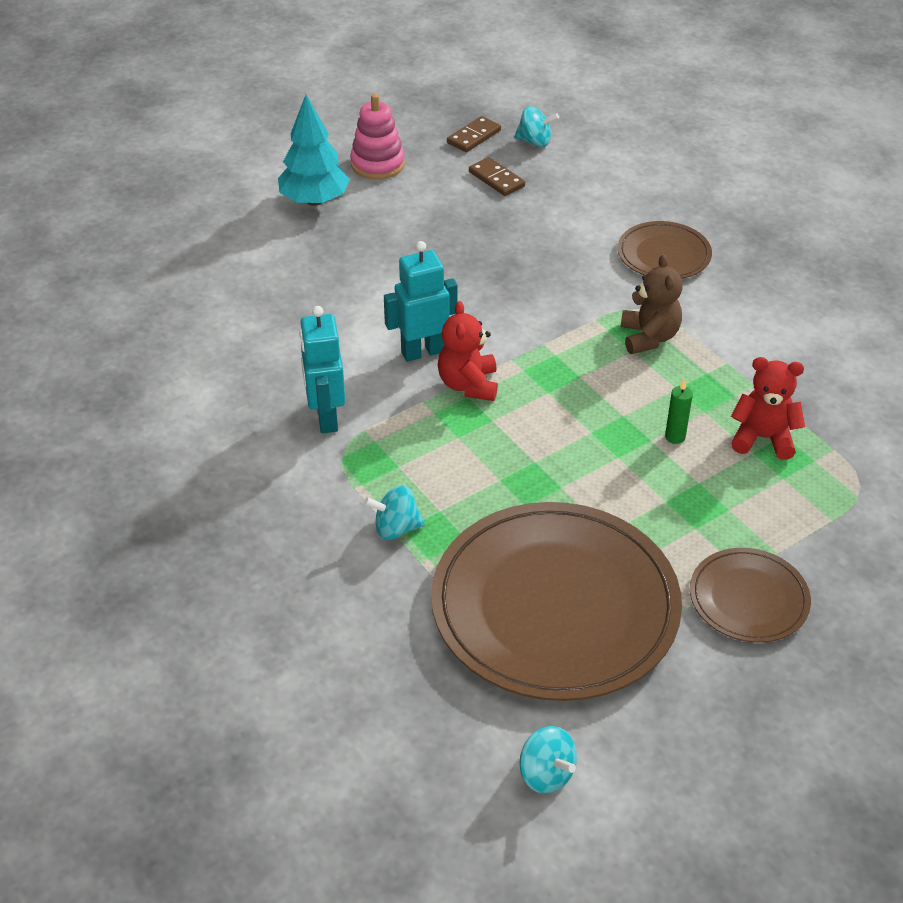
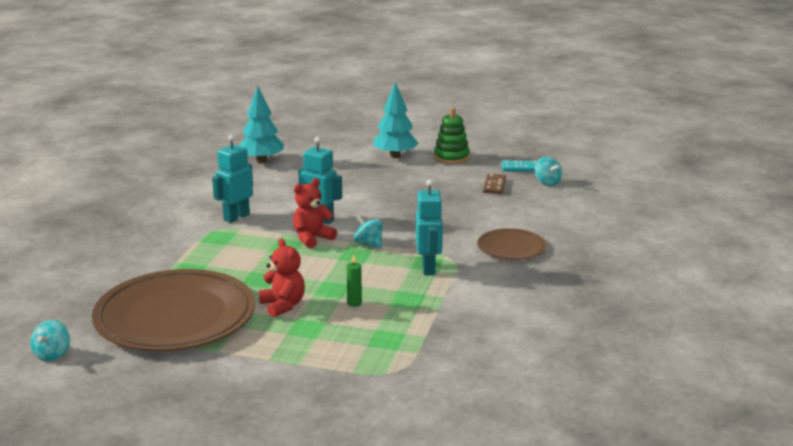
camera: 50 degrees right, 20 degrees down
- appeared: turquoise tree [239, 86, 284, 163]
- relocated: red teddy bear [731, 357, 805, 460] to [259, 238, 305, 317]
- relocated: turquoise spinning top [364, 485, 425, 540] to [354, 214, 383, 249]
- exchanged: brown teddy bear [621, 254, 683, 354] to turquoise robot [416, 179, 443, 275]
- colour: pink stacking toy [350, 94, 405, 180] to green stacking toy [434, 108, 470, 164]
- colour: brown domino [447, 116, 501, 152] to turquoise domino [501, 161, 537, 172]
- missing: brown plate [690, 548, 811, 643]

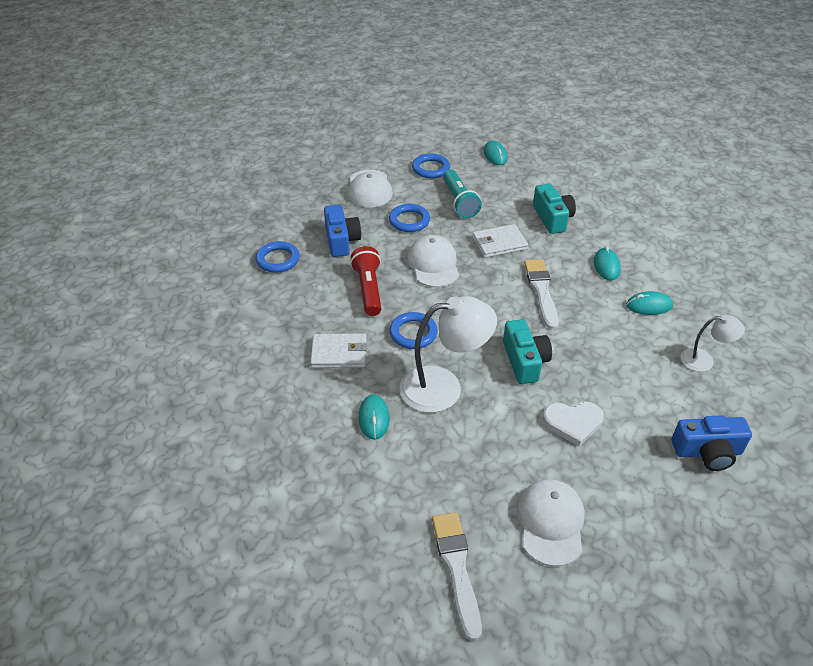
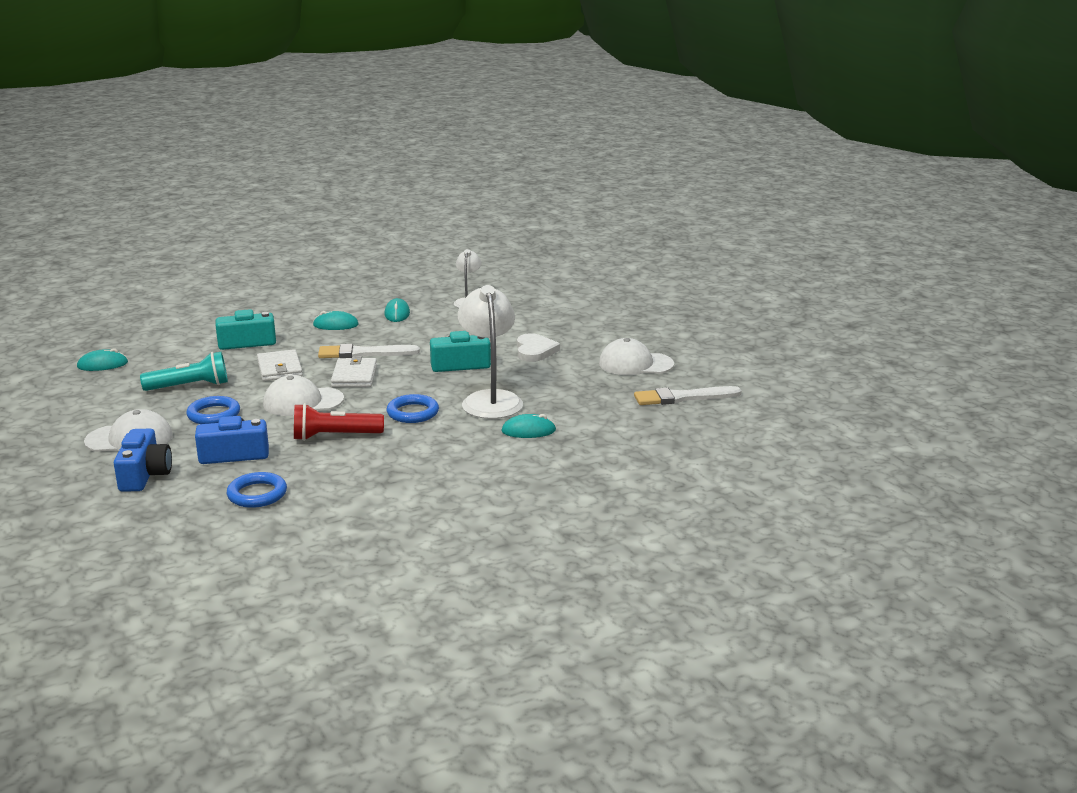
camera: 90 degrees left, 20 degrees down
- relocated: blue camera [672, 415, 752, 471] to [114, 429, 172, 492]
- relocated: white wallet [310, 333, 367, 368] to [331, 356, 377, 387]
- missing: blue ring [412, 153, 450, 179]

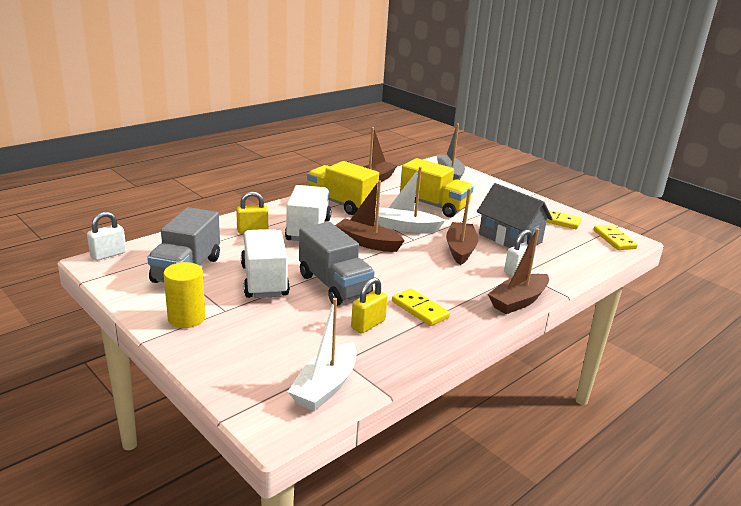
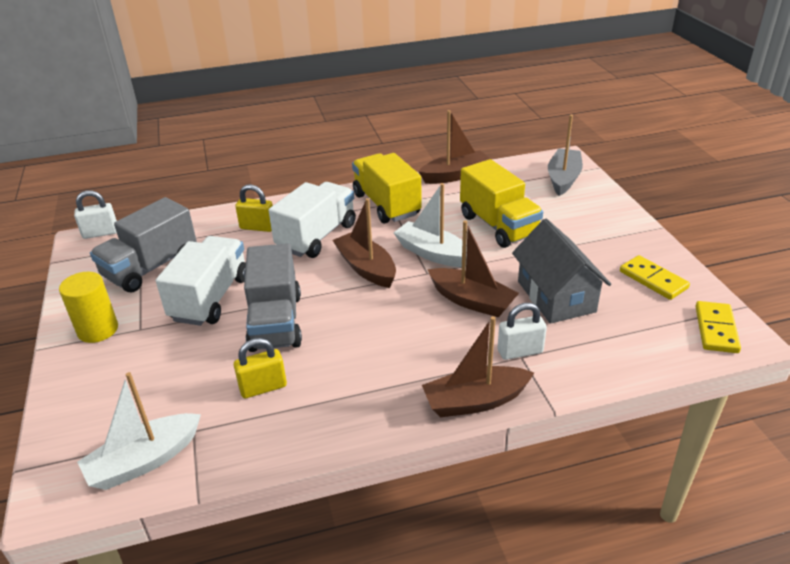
camera: 30 degrees right, 10 degrees up
- spun: brown boat [446, 189, 478, 265] = [427, 220, 519, 317] 90 degrees clockwise
- missing: yellow domino [392, 289, 450, 326]

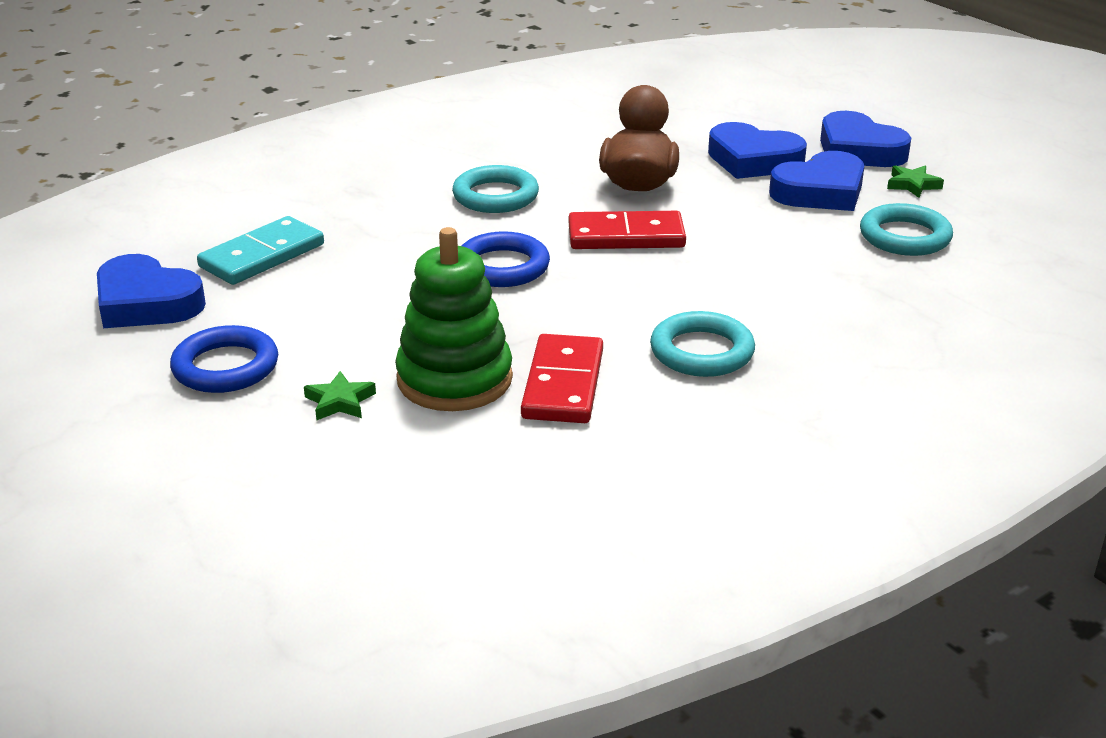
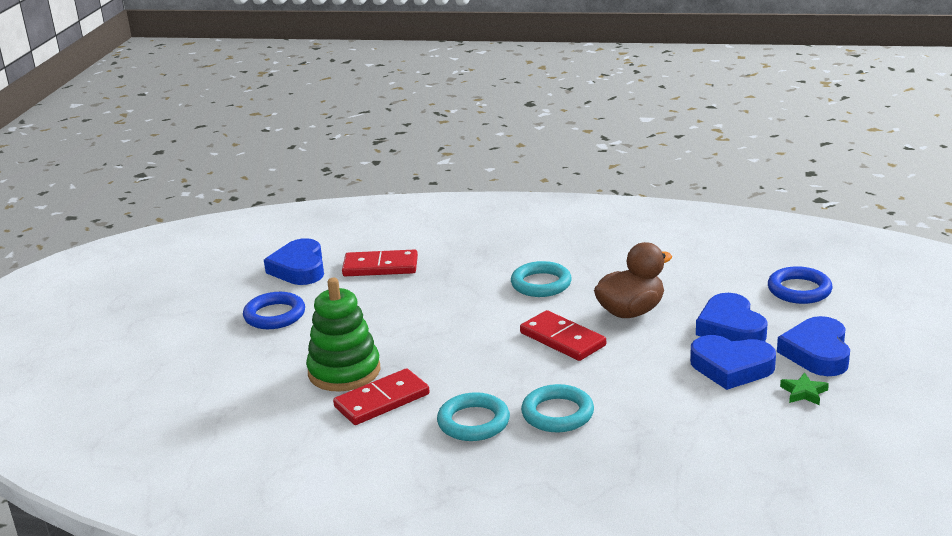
camera: 50 degrees right, 5 degrees down
- colour: turquoise domino [197, 216, 324, 285] to red domino [342, 249, 418, 276]
- relocated: turquoise ring [860, 203, 953, 256] to [521, 384, 594, 432]
- relocated: blue ring [461, 231, 550, 287] to [768, 266, 833, 304]
- missing: green star [304, 371, 376, 420]

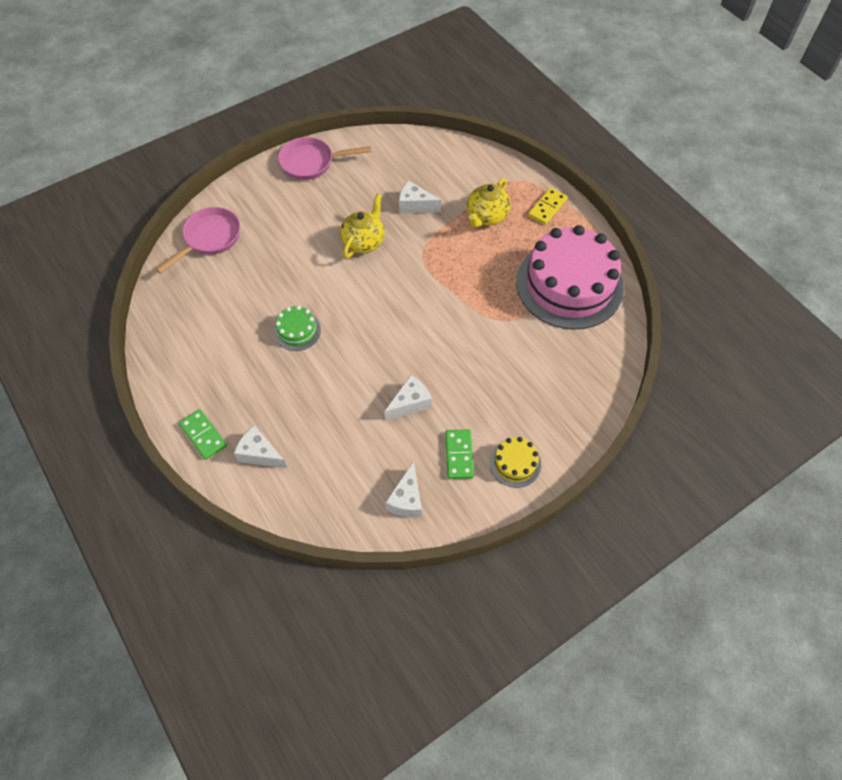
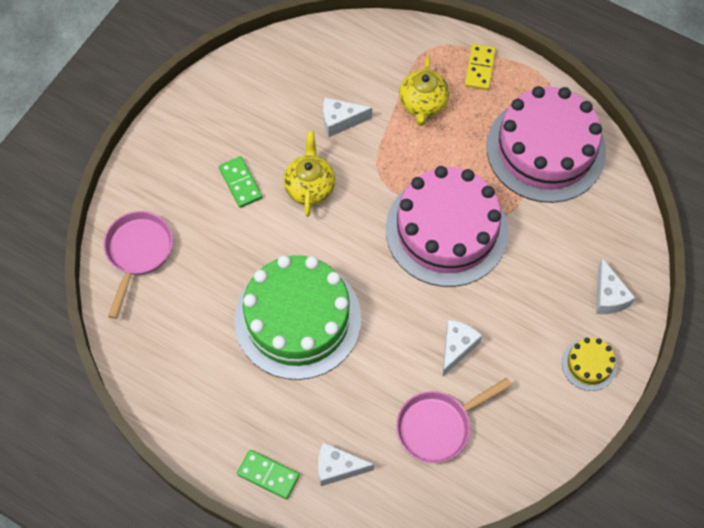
camera: 25 degrees left, 5 degrees up
- relocated: green domino [445, 430, 474, 479] to [219, 156, 262, 208]
- size: green cake [274, 305, 321, 351] = [234, 255, 361, 380] x2.35
- appeared: pink cake [386, 166, 509, 287]
- relocated: pink pan [278, 137, 371, 180] to [396, 378, 512, 463]
- relocated: white cheese [385, 461, 422, 518] to [596, 258, 635, 314]

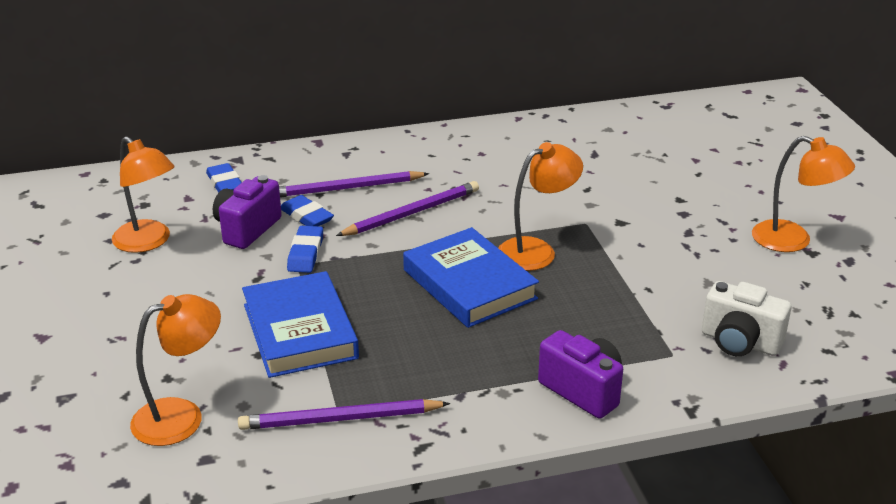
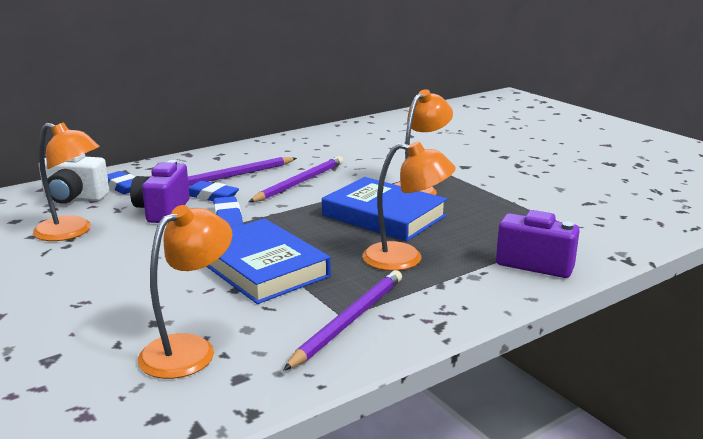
camera: 20 degrees left, 10 degrees down
- relocated: white camera [702, 281, 791, 356] to [39, 153, 109, 204]
- spun: purple pencil [238, 399, 450, 430] = [283, 270, 402, 371] 150 degrees clockwise
- relocated: orange lamp [752, 136, 855, 252] to [362, 141, 456, 271]

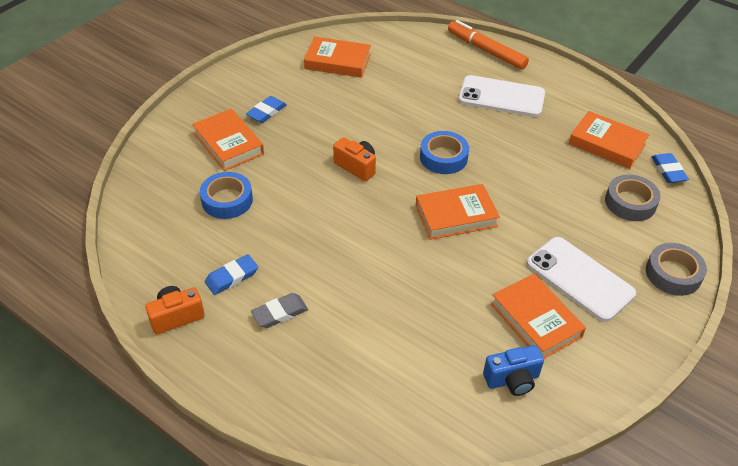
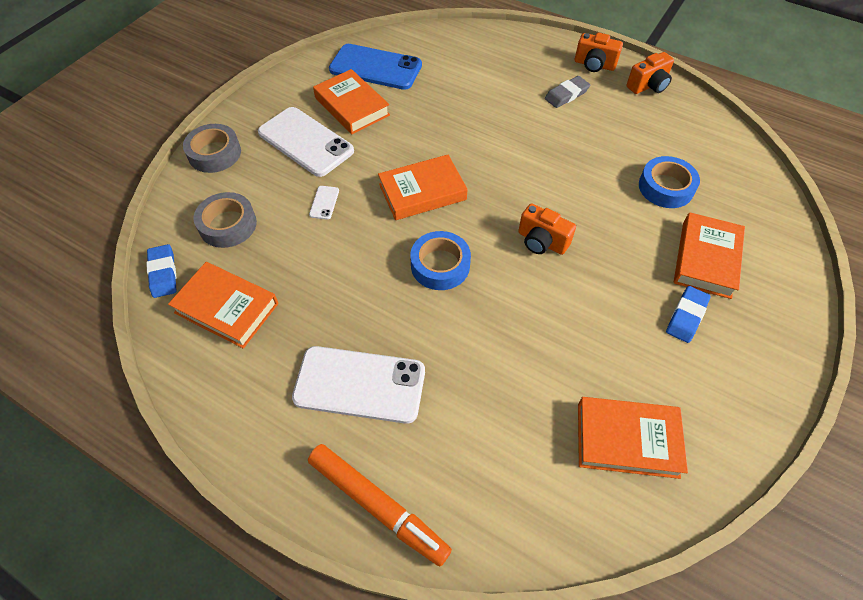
camera: 175 degrees right, 10 degrees up
- appeared: white phone [309, 186, 339, 220]
- exchanged: blue camera [483, 345, 544, 396] to blue phone [329, 44, 422, 90]
- appeared: orange camera [575, 32, 623, 72]
- spun: orange book [192, 109, 264, 171] = [674, 212, 745, 299] 60 degrees clockwise
- missing: blue eraser [205, 255, 258, 295]

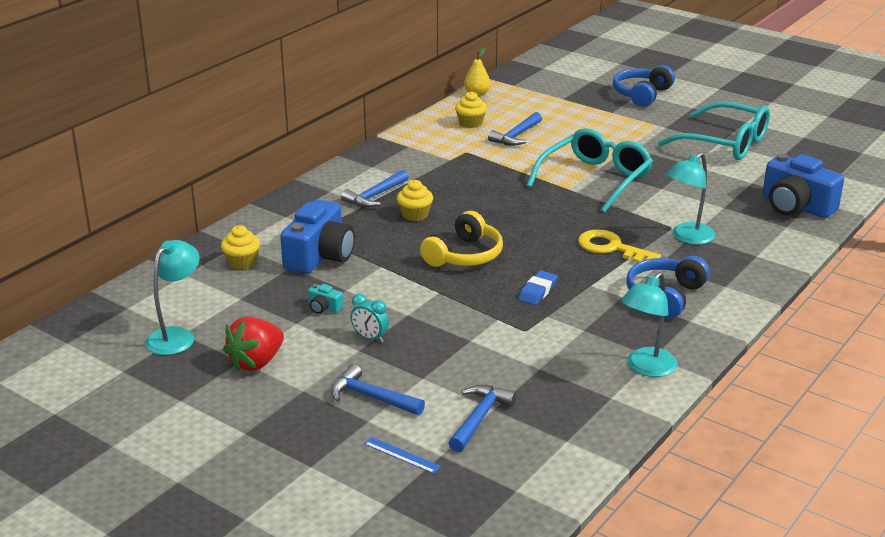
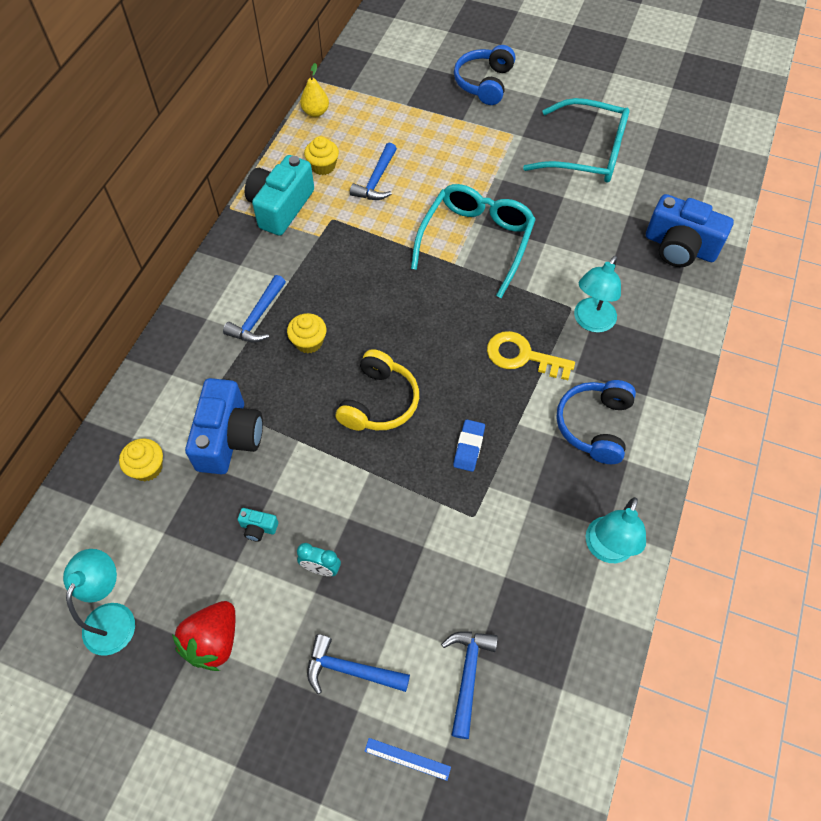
camera: 15 degrees left, 30 degrees up
- appeared: turquoise camera [245, 155, 314, 236]

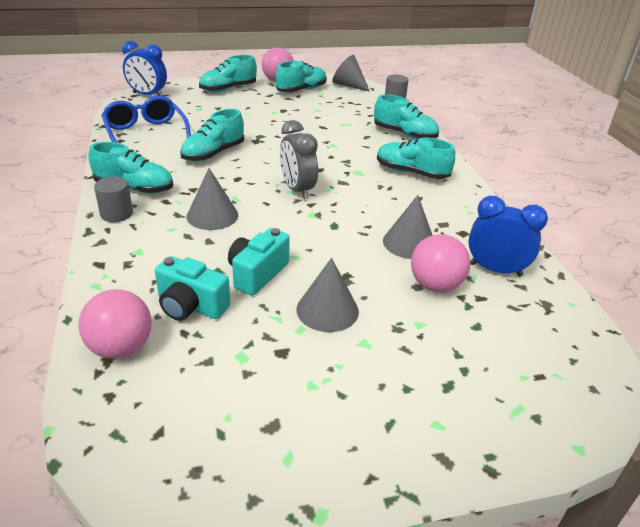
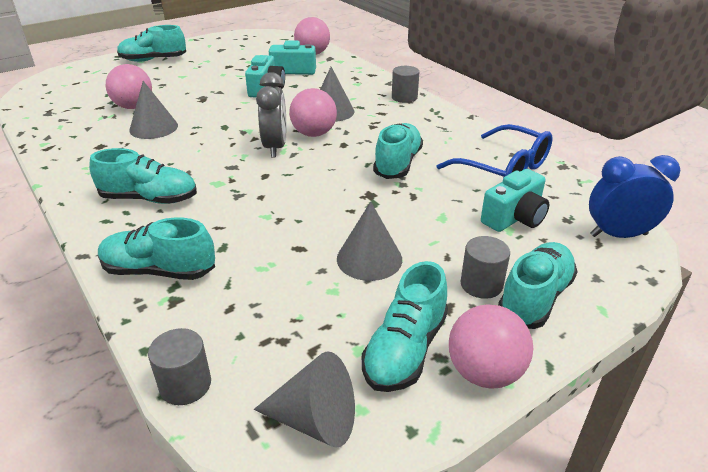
camera: 160 degrees right, 0 degrees up
- relocated: turquoise shoe [88, 142, 173, 193] to [117, 25, 186, 62]
- spun: grey clock [280, 120, 318, 199] = [256, 72, 286, 157] 45 degrees clockwise
- appeared: pink ball [289, 88, 337, 137]
- relocated: grey cone [296, 258, 359, 332] to [337, 202, 402, 281]
- appeared: grey cylinder [461, 236, 510, 299]
- appeared: turquoise camera [481, 169, 549, 232]
- missing: blue clock [468, 196, 548, 277]

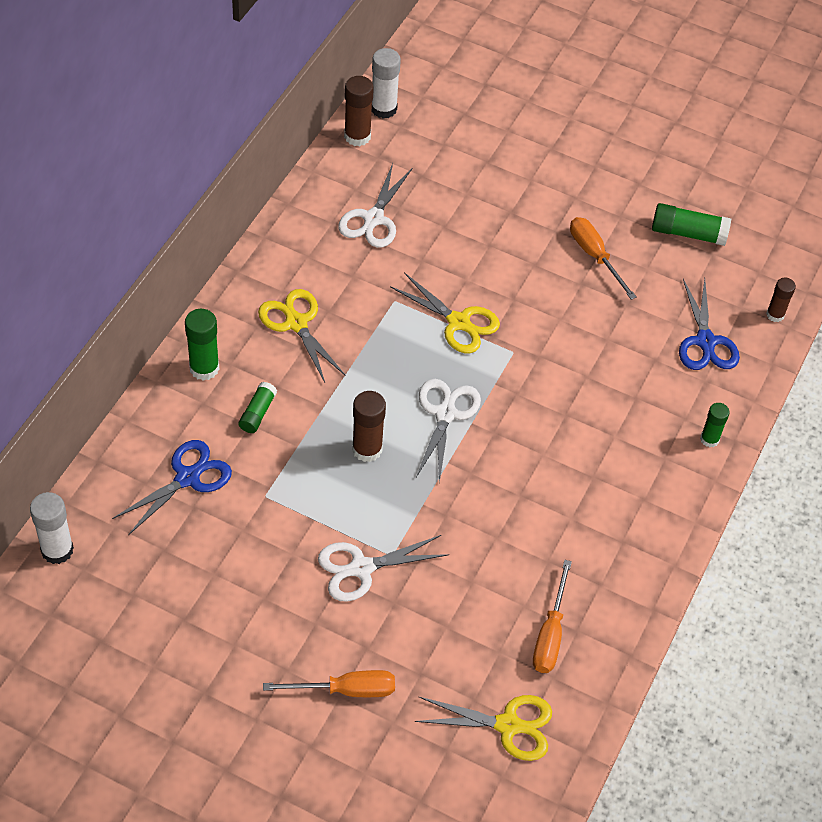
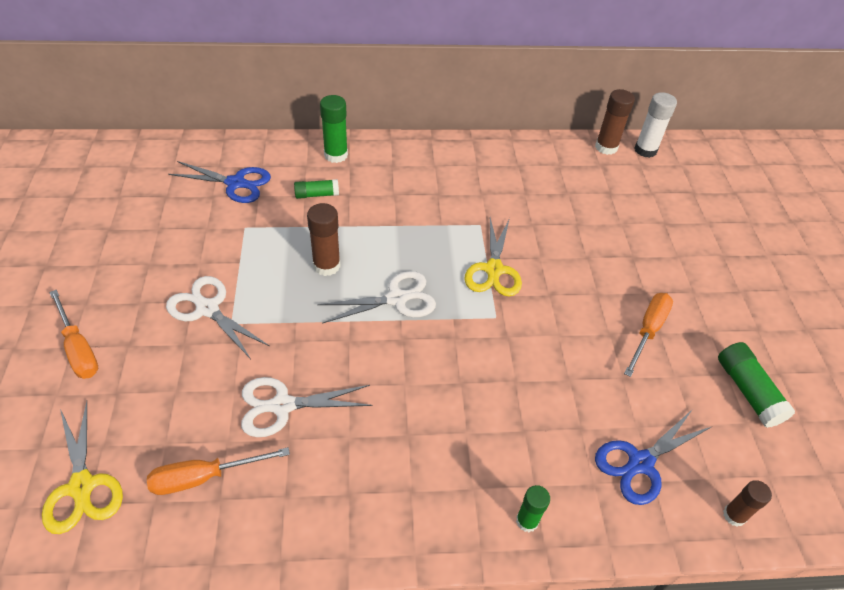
camera: 60 degrees right, 5 degrees down
- relocated: white scissors [338, 163, 413, 248] to [241, 377, 373, 437]
- missing: white glue stick [30, 492, 74, 564]
- missing: yellow scissors [258, 289, 346, 382]

